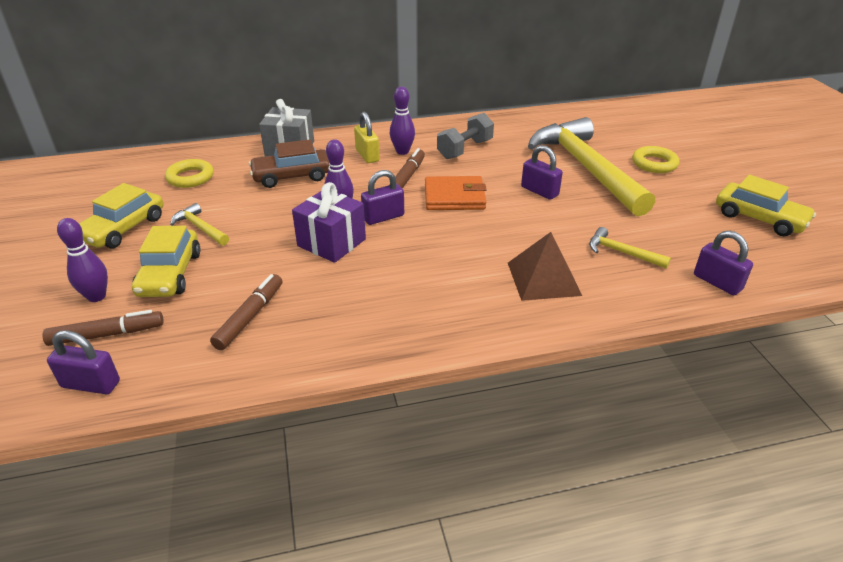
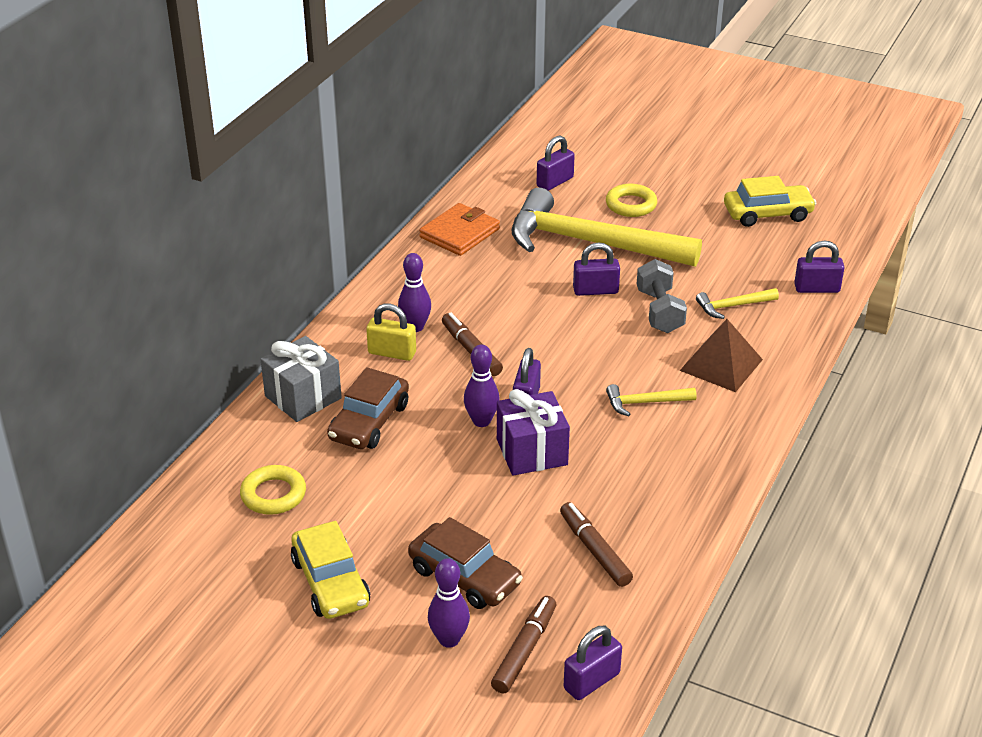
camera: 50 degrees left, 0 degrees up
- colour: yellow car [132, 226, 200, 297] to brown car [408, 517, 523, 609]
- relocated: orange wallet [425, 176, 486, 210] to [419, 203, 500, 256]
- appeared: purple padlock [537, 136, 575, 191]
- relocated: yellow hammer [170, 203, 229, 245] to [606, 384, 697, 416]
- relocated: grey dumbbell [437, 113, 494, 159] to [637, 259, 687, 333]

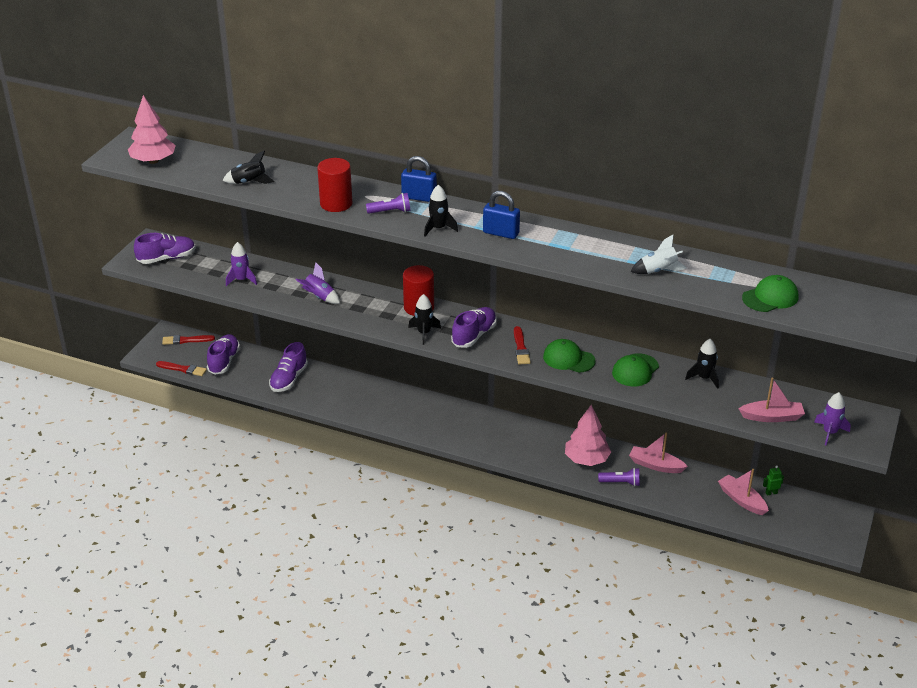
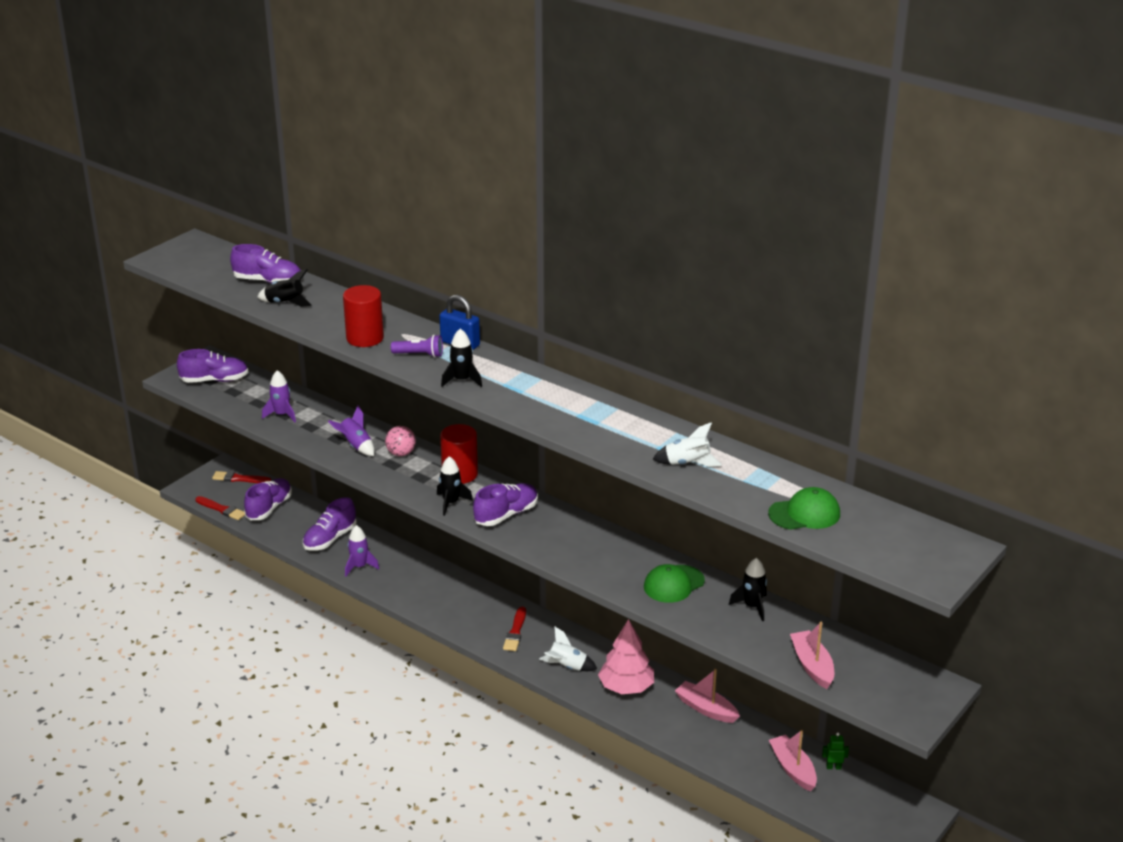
camera: 15 degrees right, 5 degrees down
- appeared: purple shoe [230, 244, 301, 284]
- relocated: purple rocket [814, 392, 851, 445] to [345, 525, 379, 577]
- appeared: pink ball [385, 426, 416, 456]
- relocated: red brush [514, 326, 531, 364] to [503, 607, 526, 651]
- appeared: white rocket [539, 626, 597, 671]
- spun: pink boat [739, 377, 805, 422] = [790, 622, 834, 689] 120 degrees counterclockwise
- missing: pink tree [128, 95, 176, 164]
- missing: blue padlock [483, 191, 520, 239]
- missing: green cap [543, 339, 595, 373]
- missing: purple flashlight [598, 468, 640, 486]

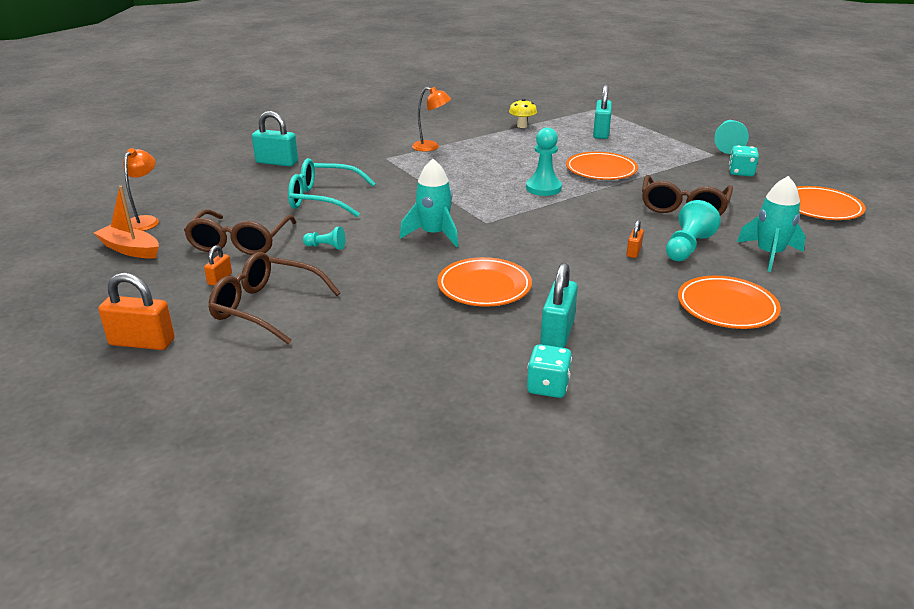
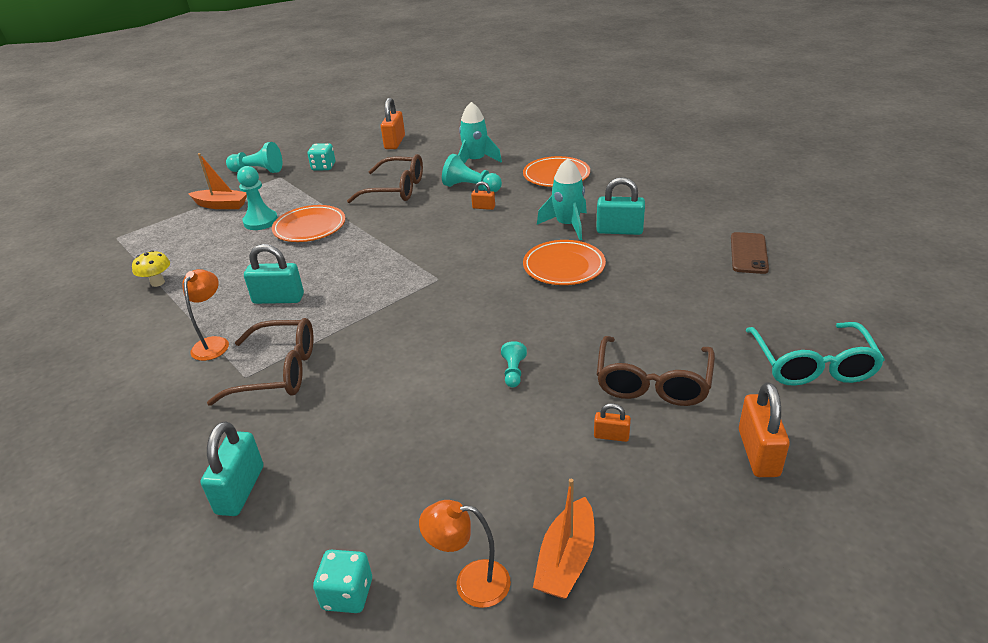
camera: 95 degrees left, 5 degrees up
- appeared: orange boat [188, 153, 247, 209]
- relocated: brown glasses [184, 209, 296, 255] to [207, 318, 314, 406]
- relocated: turquoise pawn [526, 128, 562, 196] to [237, 166, 278, 230]
- relocated: turquoise padlock [593, 85, 612, 139] to [244, 244, 304, 304]
- relocated: turquoise dice [527, 344, 572, 398] to [313, 550, 372, 613]
- exchanged: orange plate [797, 186, 866, 220] to orange padlock [381, 98, 405, 149]
- relocated: turquoise rocket [400, 159, 458, 247] to [537, 158, 587, 240]
- appeared: brown phone [731, 232, 769, 274]
- relocated: turquoise glasses [288, 158, 376, 217] to [746, 322, 885, 386]

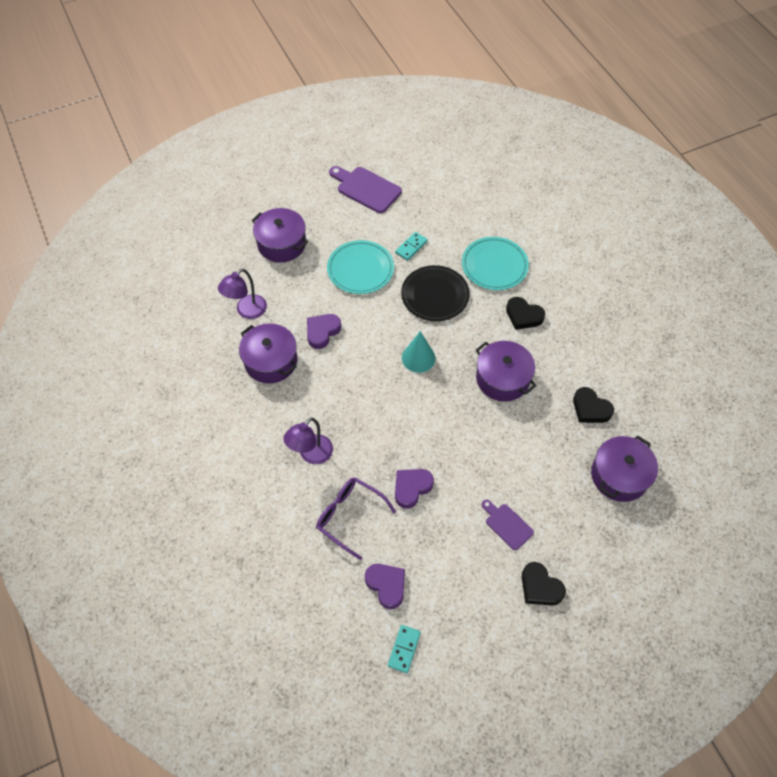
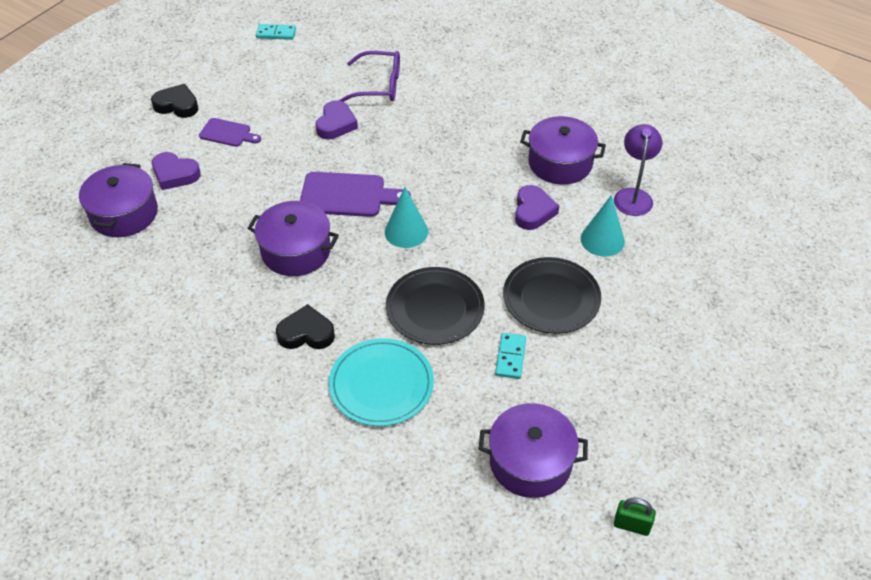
camera: 150 degrees right, 10 degrees down
- relocated: purple heart [365, 564, 405, 609] to [152, 152, 201, 190]
- spun: turquoise domino [388, 625, 421, 673] = [256, 24, 296, 40] 75 degrees counterclockwise
- relocated: purple cutting board [329, 166, 402, 213] to [300, 172, 411, 217]
- relocated: purple pot [251, 208, 309, 262] to [479, 403, 588, 498]
- colour: turquoise plate [327, 240, 394, 294] to black plate [503, 257, 601, 334]
- appeared: turquoise cone [581, 195, 625, 257]
- appeared: green padlock [614, 498, 656, 536]
- missing: purple lamp [283, 418, 333, 464]
- missing: black heart [573, 387, 614, 423]

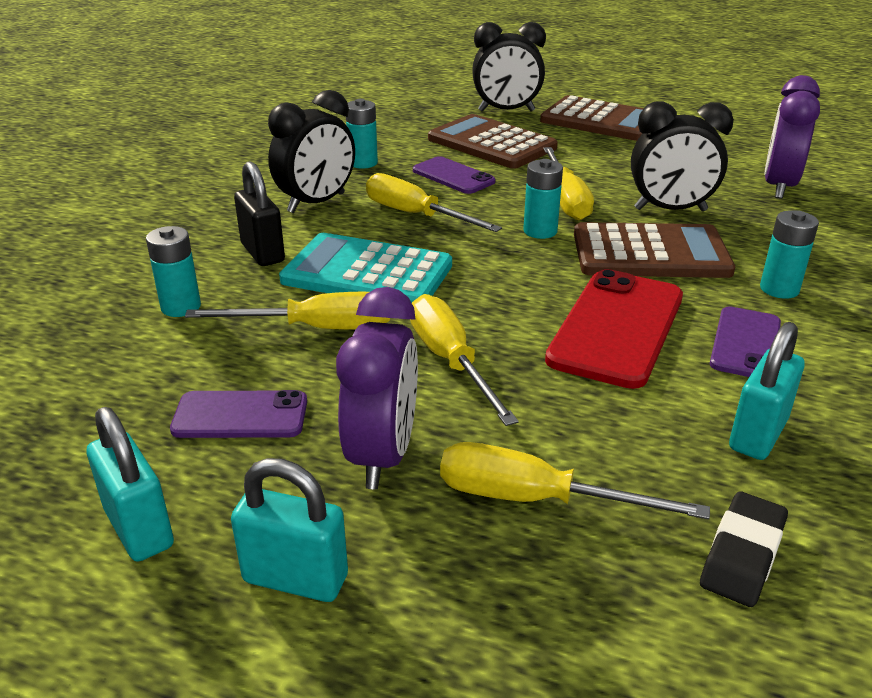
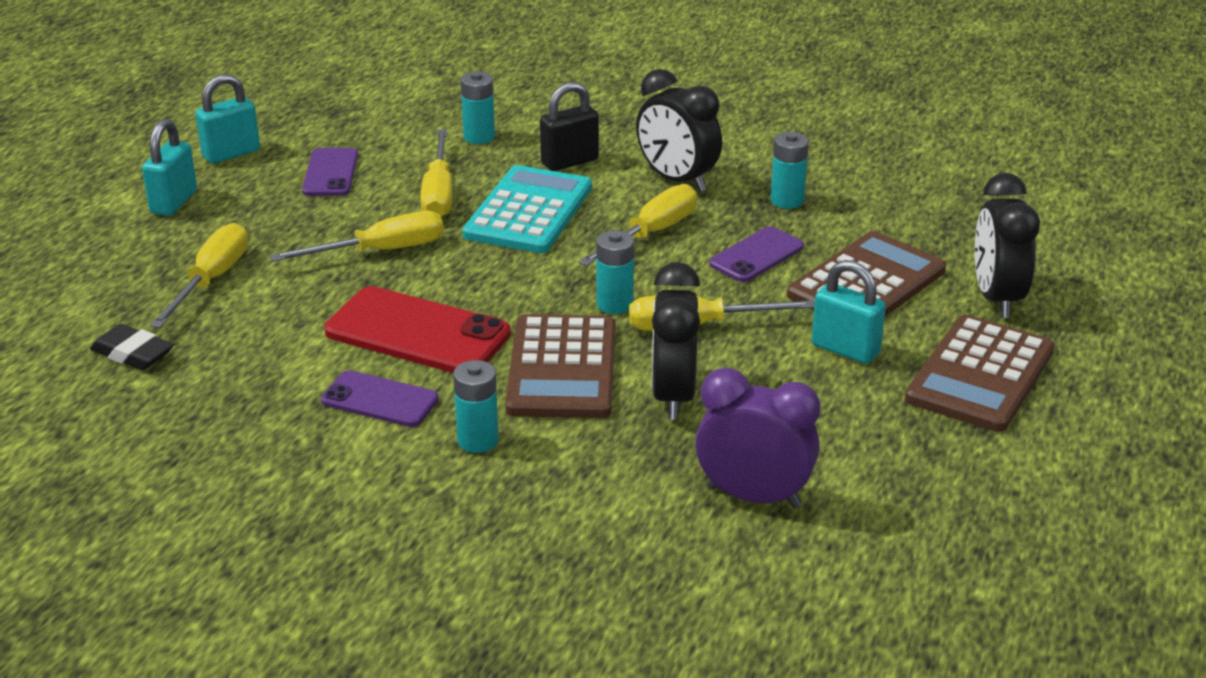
camera: 90 degrees right, 0 degrees up
- relocated: turquoise padlock [729, 322, 805, 460] to [812, 260, 886, 364]
- missing: purple clock [336, 287, 418, 489]

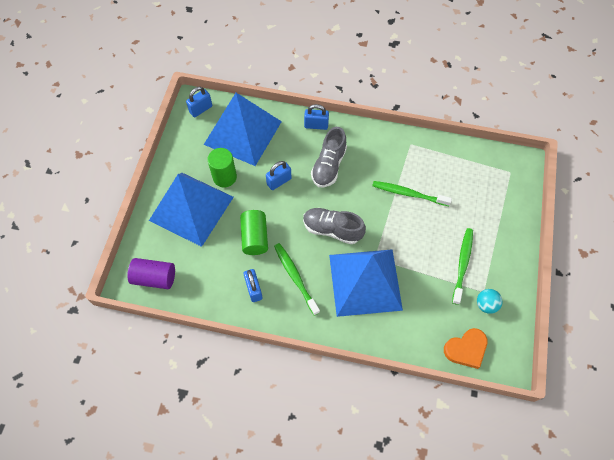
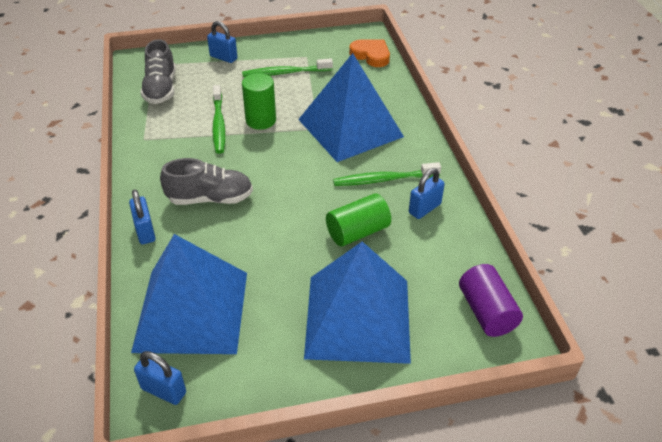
camera: 115 degrees left, 20 degrees down
- relocated: grey shoe [303, 208, 366, 244] to [140, 39, 176, 104]
- relocated: blue padlock [266, 161, 292, 190] to [207, 21, 238, 63]
- relocated: green cylinder [207, 148, 237, 187] to [242, 73, 276, 130]
- spun: green toothbrush [274, 243, 320, 316] = [333, 162, 441, 186] 45 degrees clockwise
- missing: turquoise ball [477, 289, 503, 314]

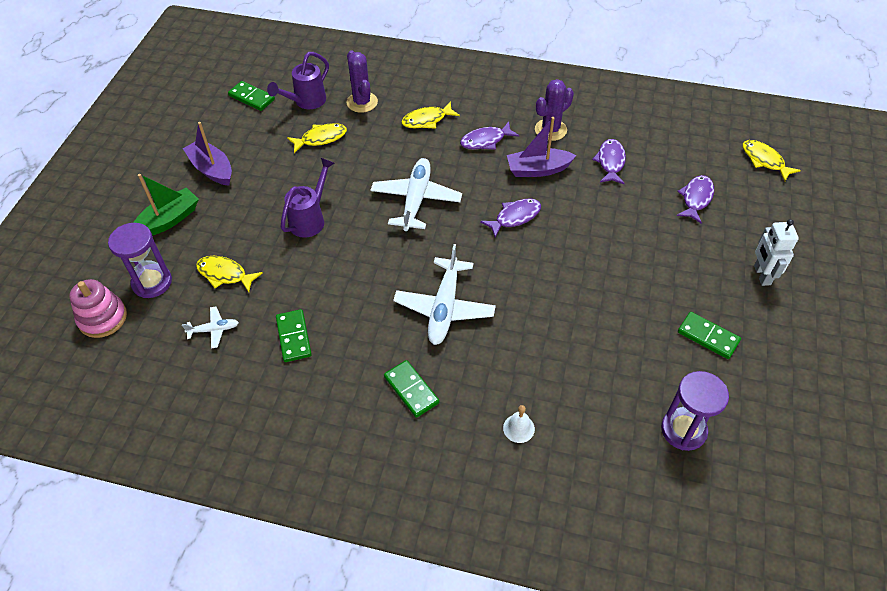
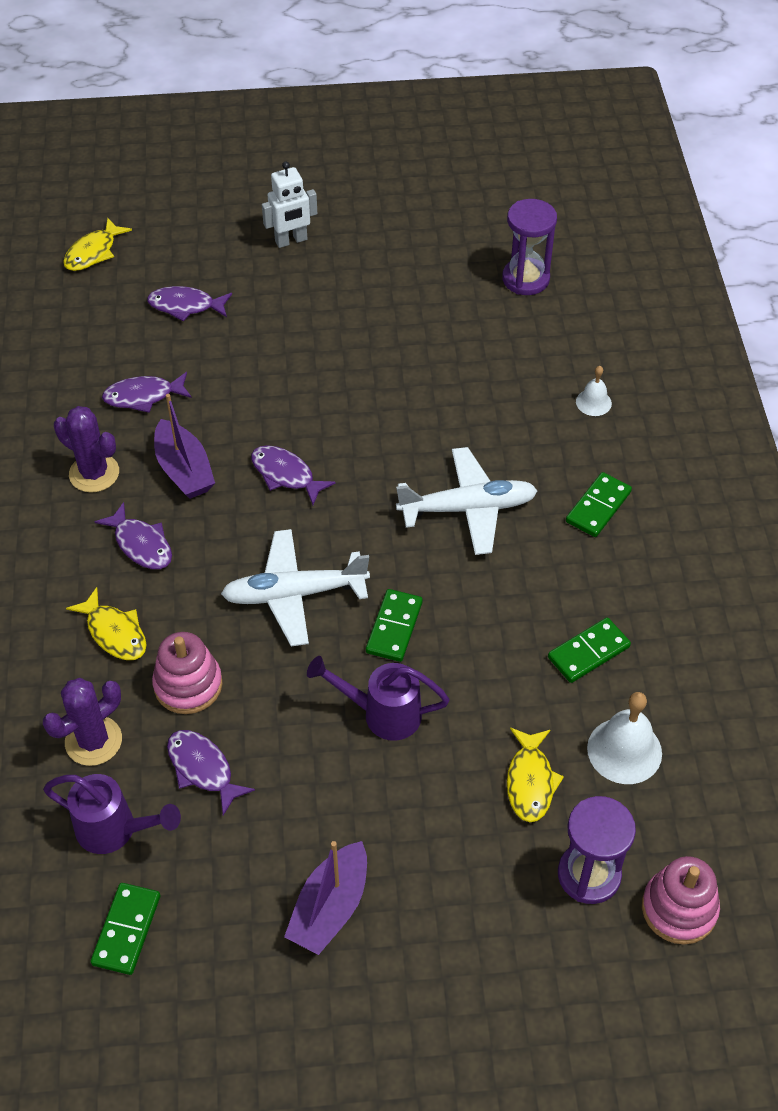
camera: 110 degrees left, 0 degrees up
- appeared: pink stacking toy [152, 632, 222, 714]
- colour: yellow fish [287, 123, 347, 153] to purple fish [167, 730, 255, 815]
- relocated: green domino [678, 312, 741, 359] to [366, 589, 423, 662]
- exchanged: white plane [182, 306, 239, 348] to white bell [587, 692, 662, 784]
- missing: green boat [133, 174, 199, 236]

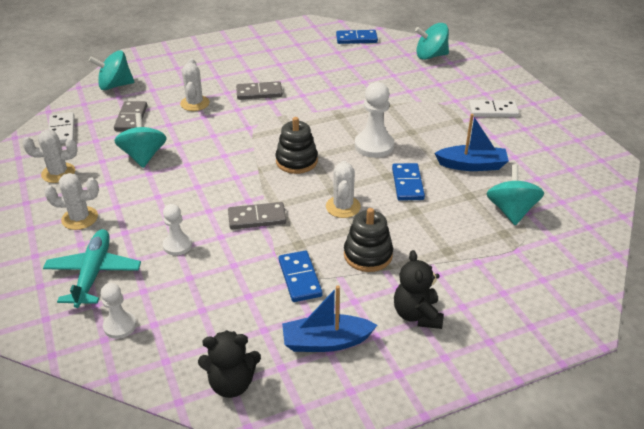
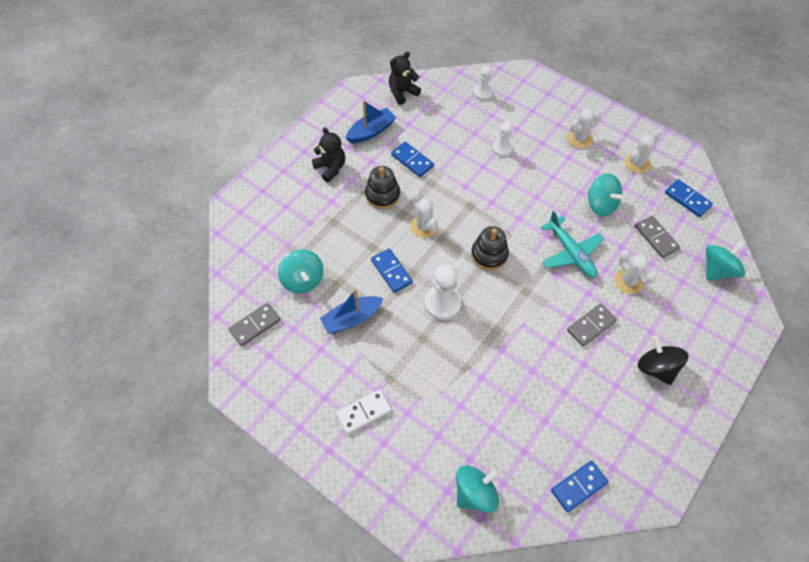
camera: 150 degrees right, 20 degrees up
- relocated: grey domino [228, 202, 287, 229] to [229, 303, 281, 347]
- relocated: turquoise plane [43, 229, 141, 308] to [541, 211, 604, 278]
- appeared: black spinning top [638, 336, 688, 385]
- colour: white domino [48, 112, 75, 144] to blue domino [665, 179, 713, 217]

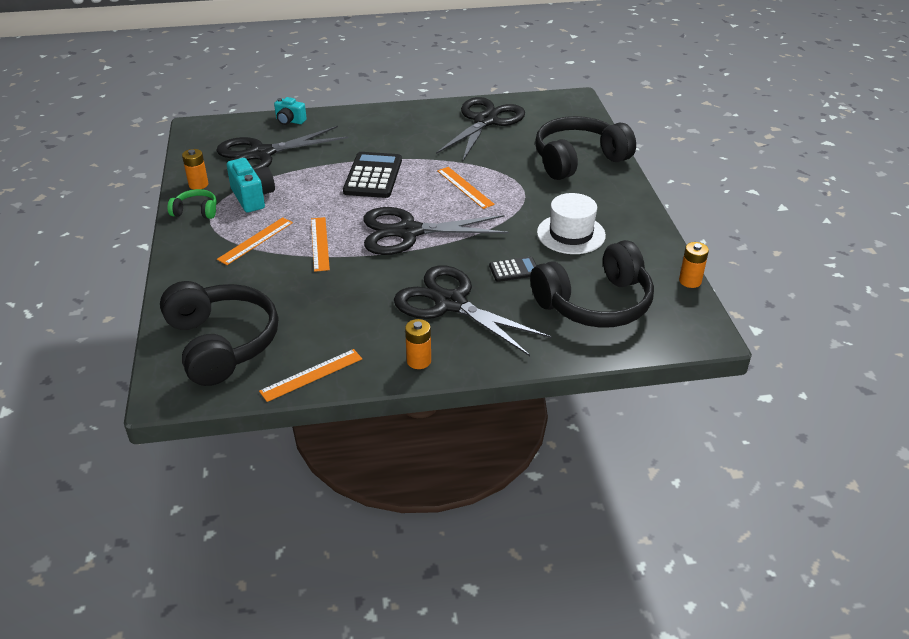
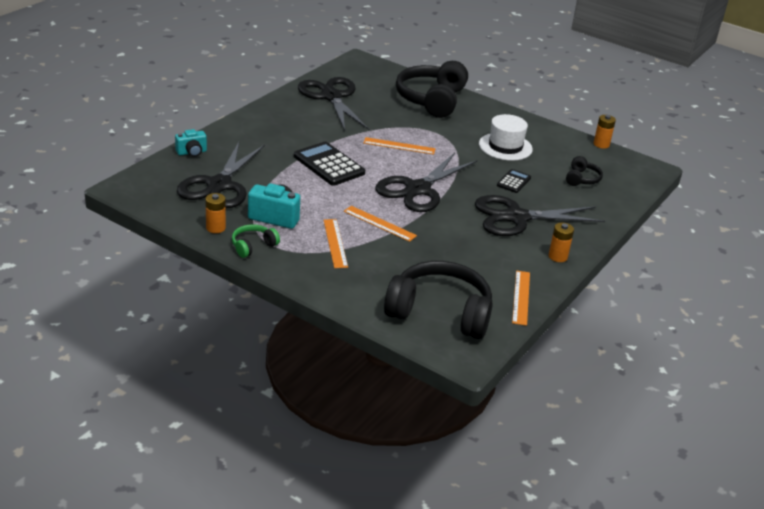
camera: 50 degrees left, 5 degrees down
- size: black headphones [530, 240, 654, 328] = [566, 156, 603, 186] x0.46

